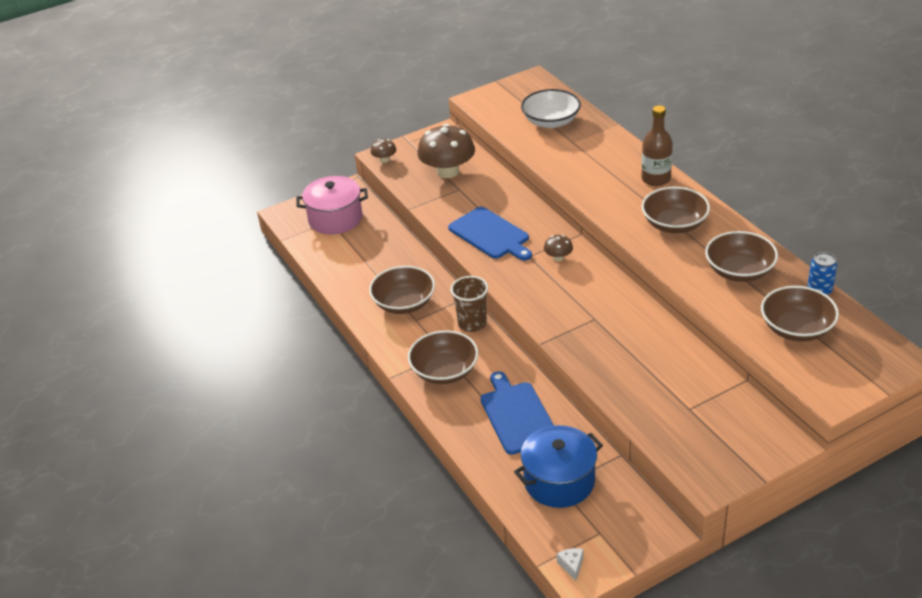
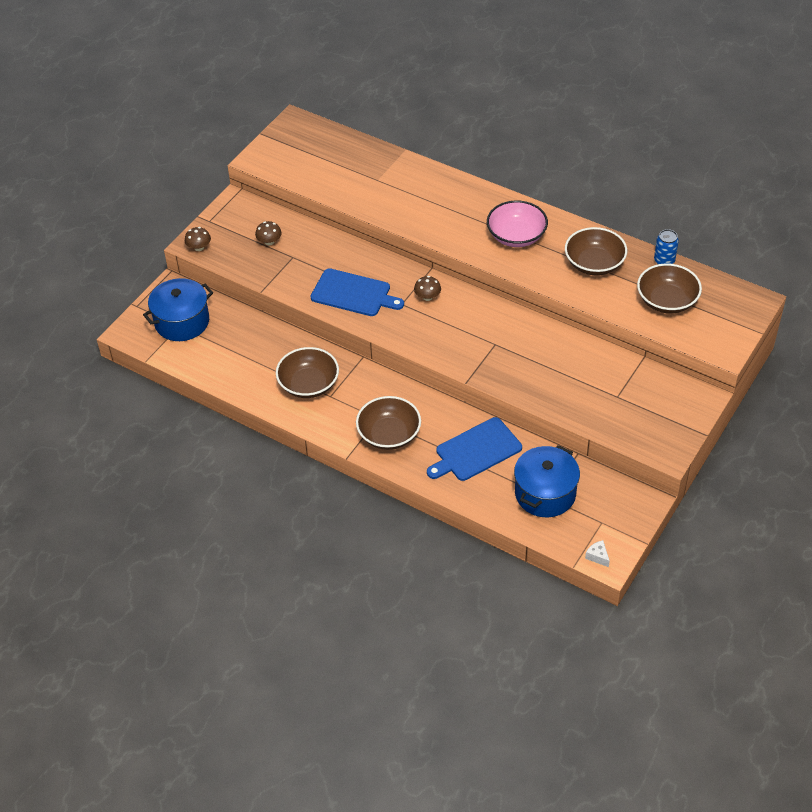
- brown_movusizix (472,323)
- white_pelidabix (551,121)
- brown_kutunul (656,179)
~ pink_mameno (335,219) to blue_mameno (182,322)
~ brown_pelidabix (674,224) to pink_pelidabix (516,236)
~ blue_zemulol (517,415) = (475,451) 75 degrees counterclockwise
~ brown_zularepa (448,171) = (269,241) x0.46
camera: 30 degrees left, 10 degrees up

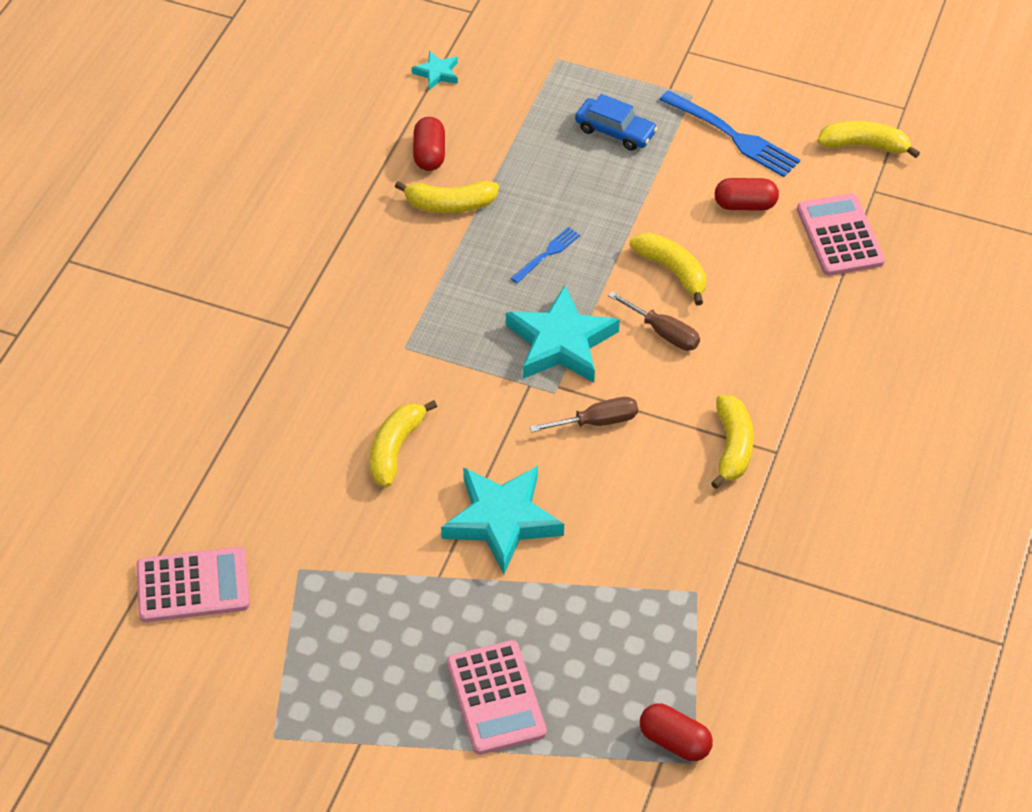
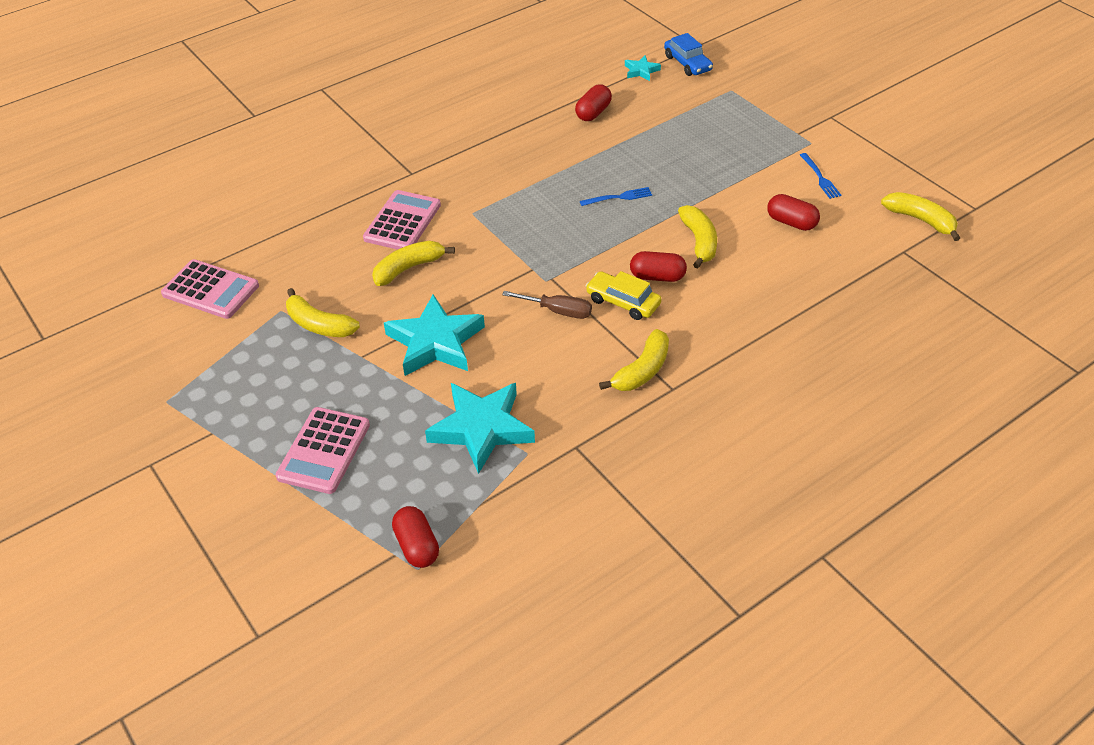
+ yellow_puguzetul (623,302)
~ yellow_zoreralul (449,204) to (319,324)
~ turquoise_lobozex (561,343) to (481,429)
~ blue_puguzetul (615,131) to (687,63)
~ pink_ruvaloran (840,236) to (402,222)
~ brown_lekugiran (663,333) to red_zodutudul (657,277)
~ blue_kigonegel (733,136) = (820,177) x0.55
camera: 35 degrees right, 5 degrees down

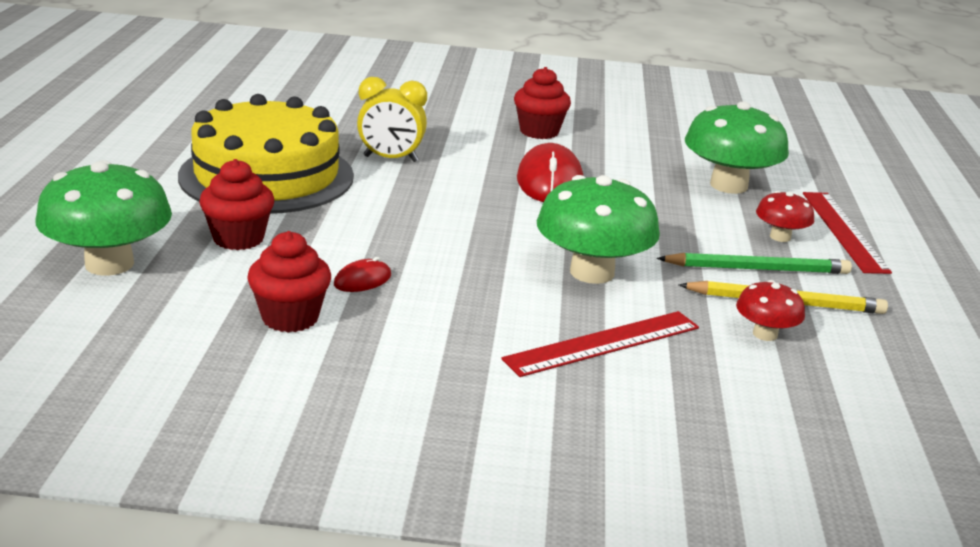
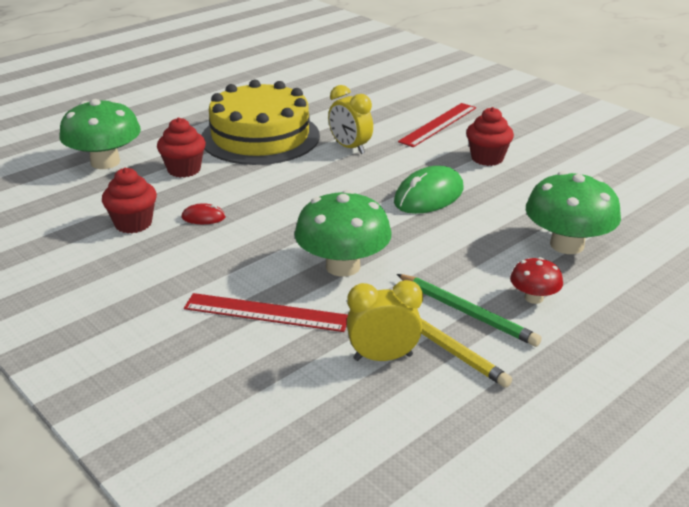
~ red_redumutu (844,231) to (438,124)
~ red_zularepa (765,334) to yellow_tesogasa (383,357)
~ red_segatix (549,181) to green_segatix (429,196)
camera: 45 degrees right, 5 degrees up

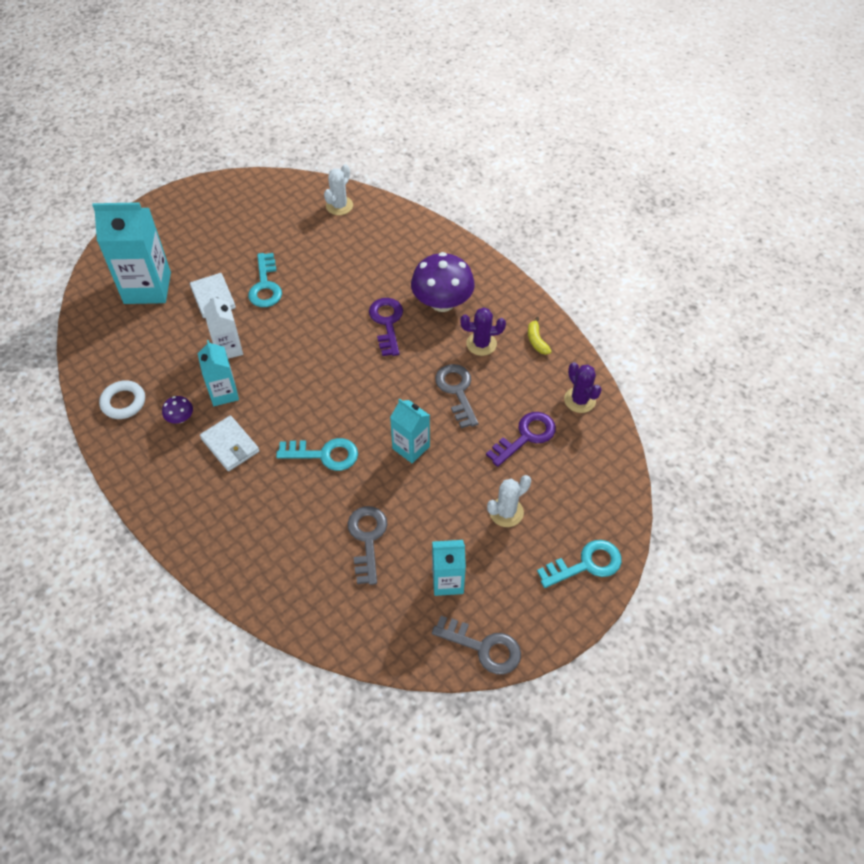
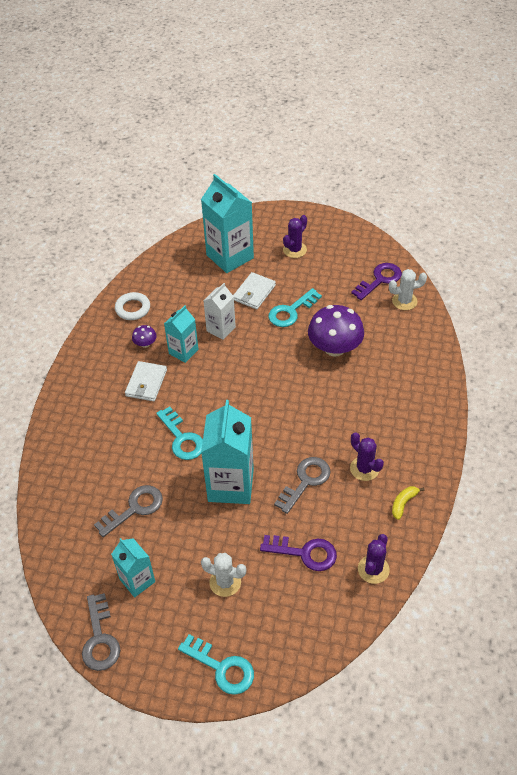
+ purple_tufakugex (294,250)
~ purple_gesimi (387,323) to (379,280)
~ purple_zularepa (442,302) to (334,348)
~ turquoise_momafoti (411,447) = (231,485) x1.75
camera: 55 degrees right, 5 degrees down

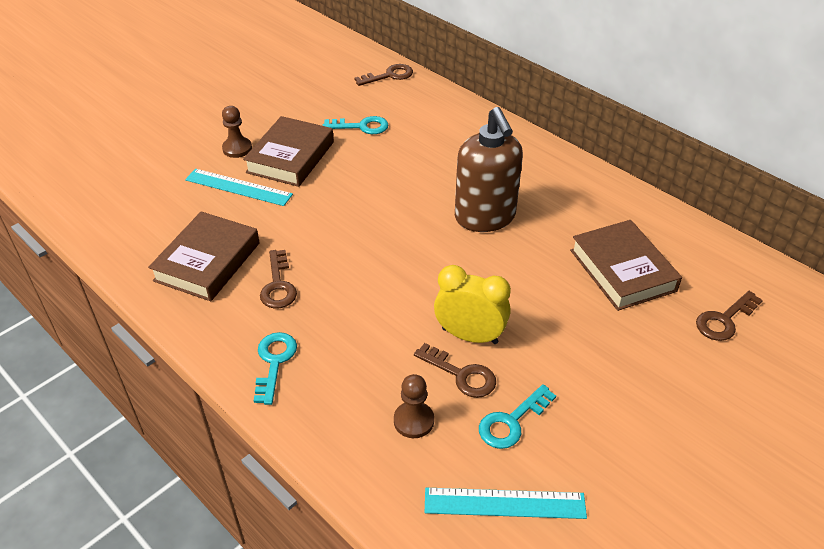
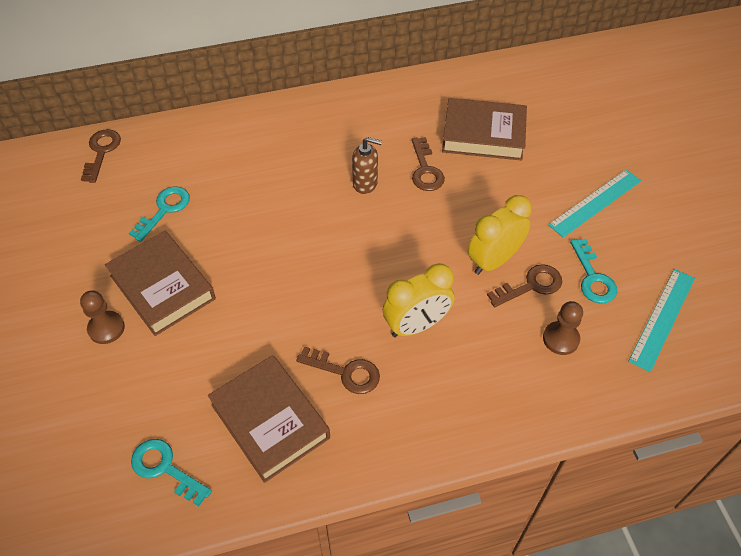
+ yellow_tesogasa (416,325)
~ turquoise_redumutu (238,187) to (595,202)
~ turquoise_gesimi (274,362) to (165,468)
~ brown_gesimi (724,320) to (425,170)
~ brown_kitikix (485,217) = (365,183) x0.50
camera: 60 degrees left, 10 degrees up

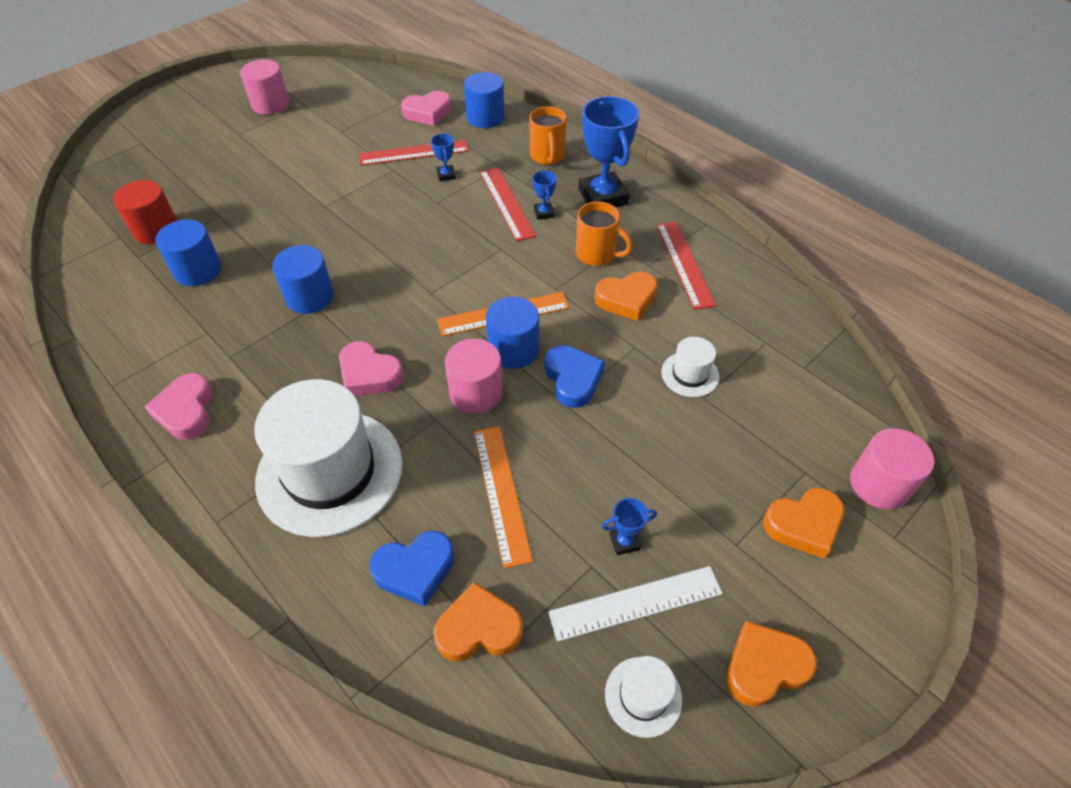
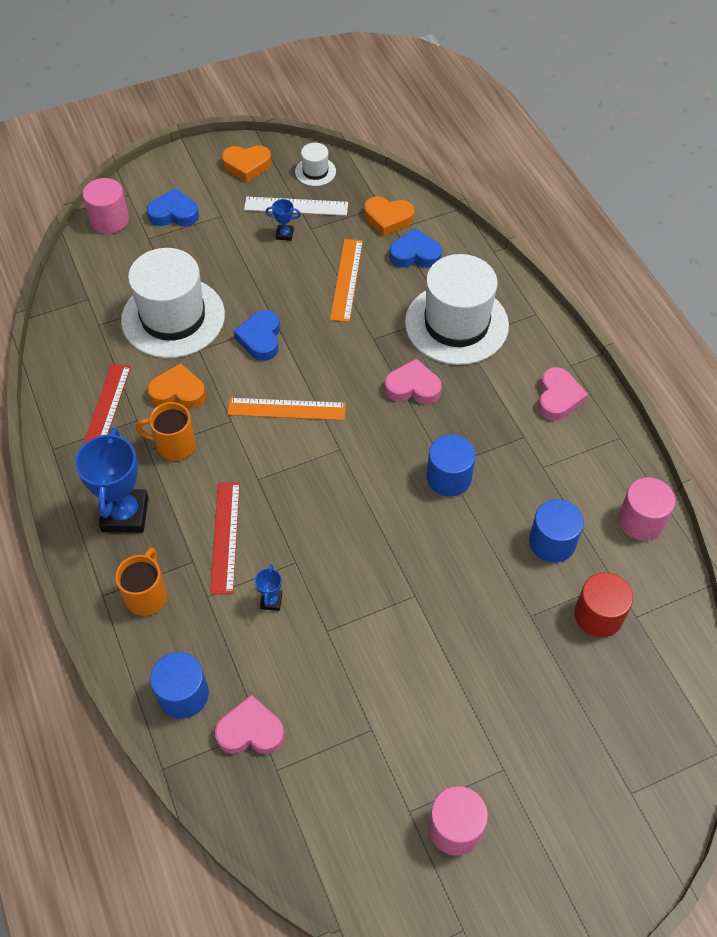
- red_redumutu (414,153)
- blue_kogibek (513,350)
- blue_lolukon (544,213)
~ pink_kogibek (476,393) to (641,520)
~ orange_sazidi (803,525) to blue_sazidi (174,213)
~ pink_sazidi (369,374) = (413,387) 45 degrees counterclockwise
~ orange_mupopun (597,254) = (174,445) 45 degrees counterclockwise
~ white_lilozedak (690,374) = (173,317) x2.28
camera: 160 degrees left, 5 degrees up

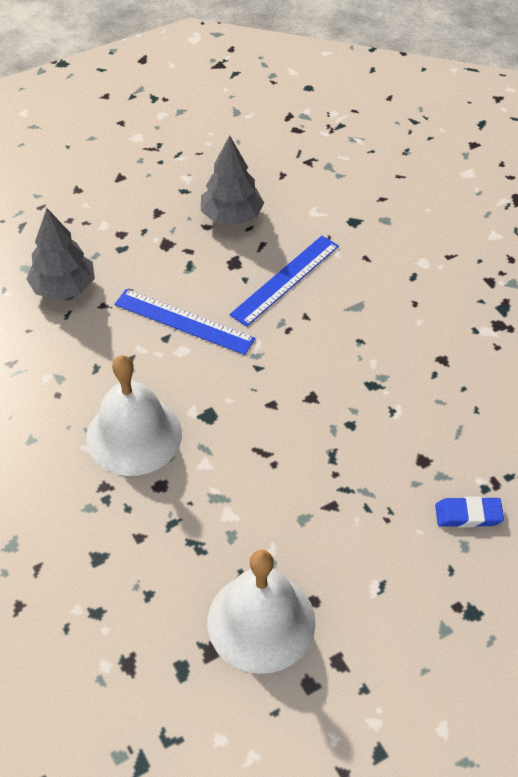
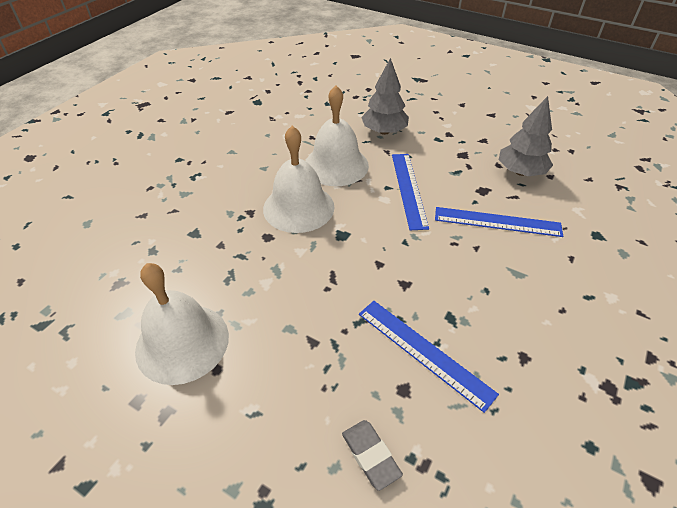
+ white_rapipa (336,165)
+ blue_redumutu (424,352)
~ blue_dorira (468,515) to grey_dorira (370,455)
camera: 60 degrees right, 5 degrees down

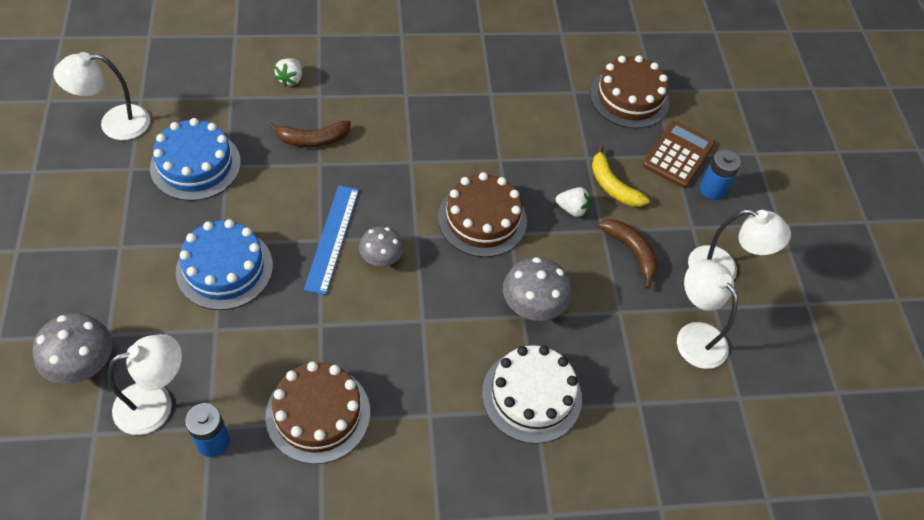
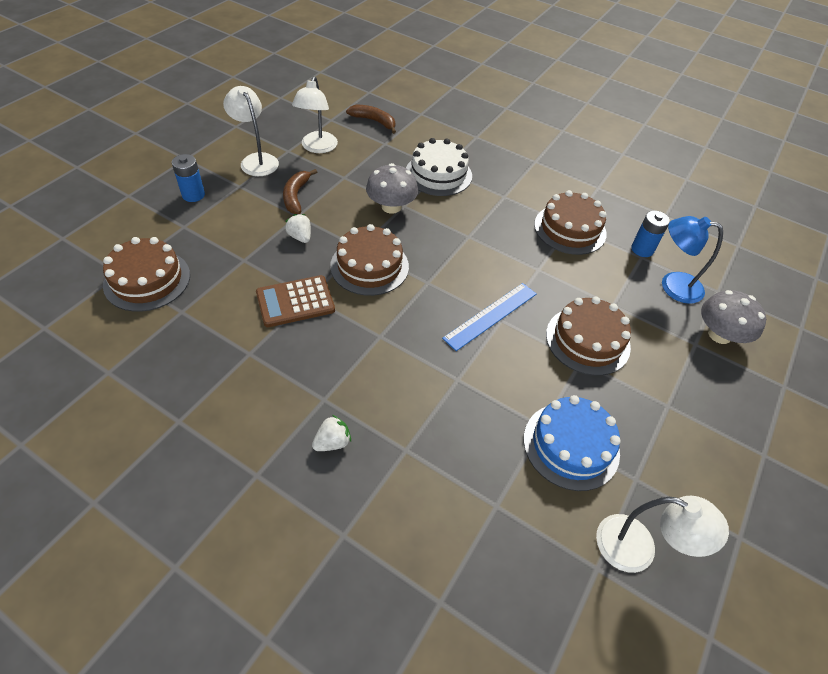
- grey_zularepa (381,257)
- yellow_zoreralul (613,186)
~ brown_zoreralul (313,139) to (374,121)
~ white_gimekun (290,79) to (332,442)
~ brown_ruvaloran (678,155) to (295,302)
~ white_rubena (156,404) to blue_rubena (672,285)
~ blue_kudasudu (224,268) to brown_kudasudu (587,340)
camera: 140 degrees left, 5 degrees down

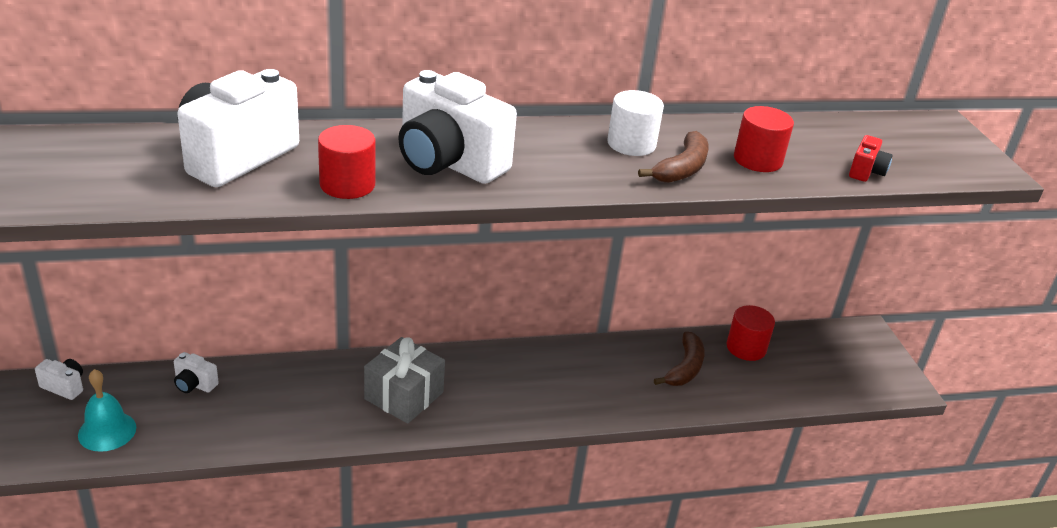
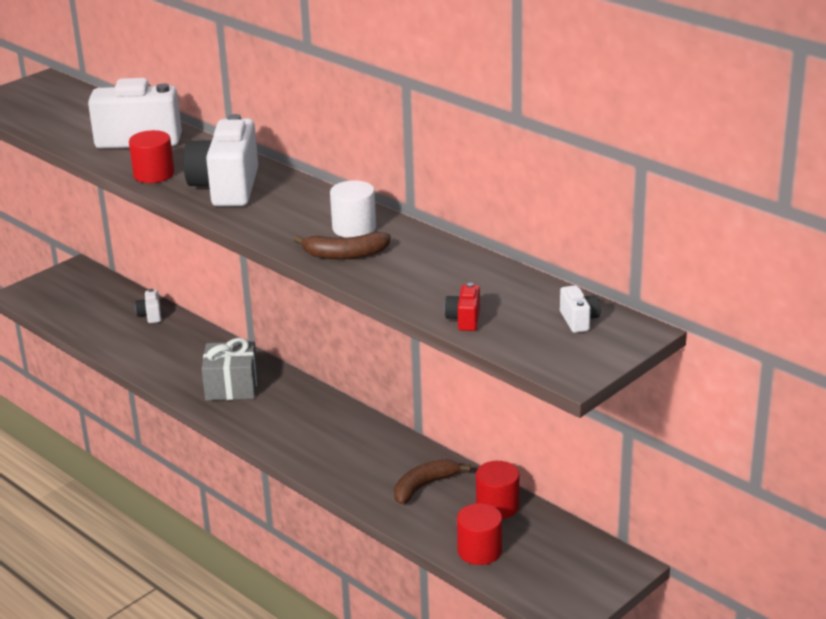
- turquoise_rapipa (107,431)
~ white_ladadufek (64,387) to (579,320)
~ red_kogibek (757,160) to (479,551)
~ brown_zoreralul (685,368) = (424,486) 150 degrees clockwise
~ red_ladadufek (866,172) = (464,319) 105 degrees clockwise
camera: 60 degrees right, 5 degrees down

